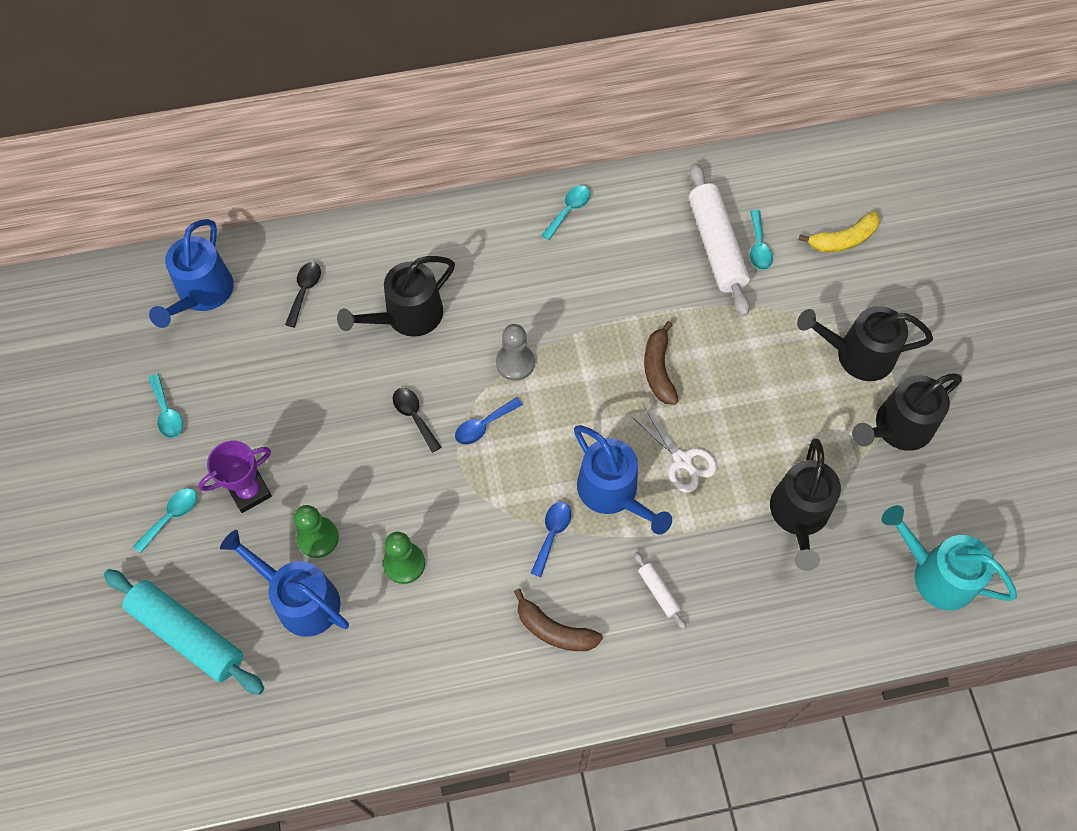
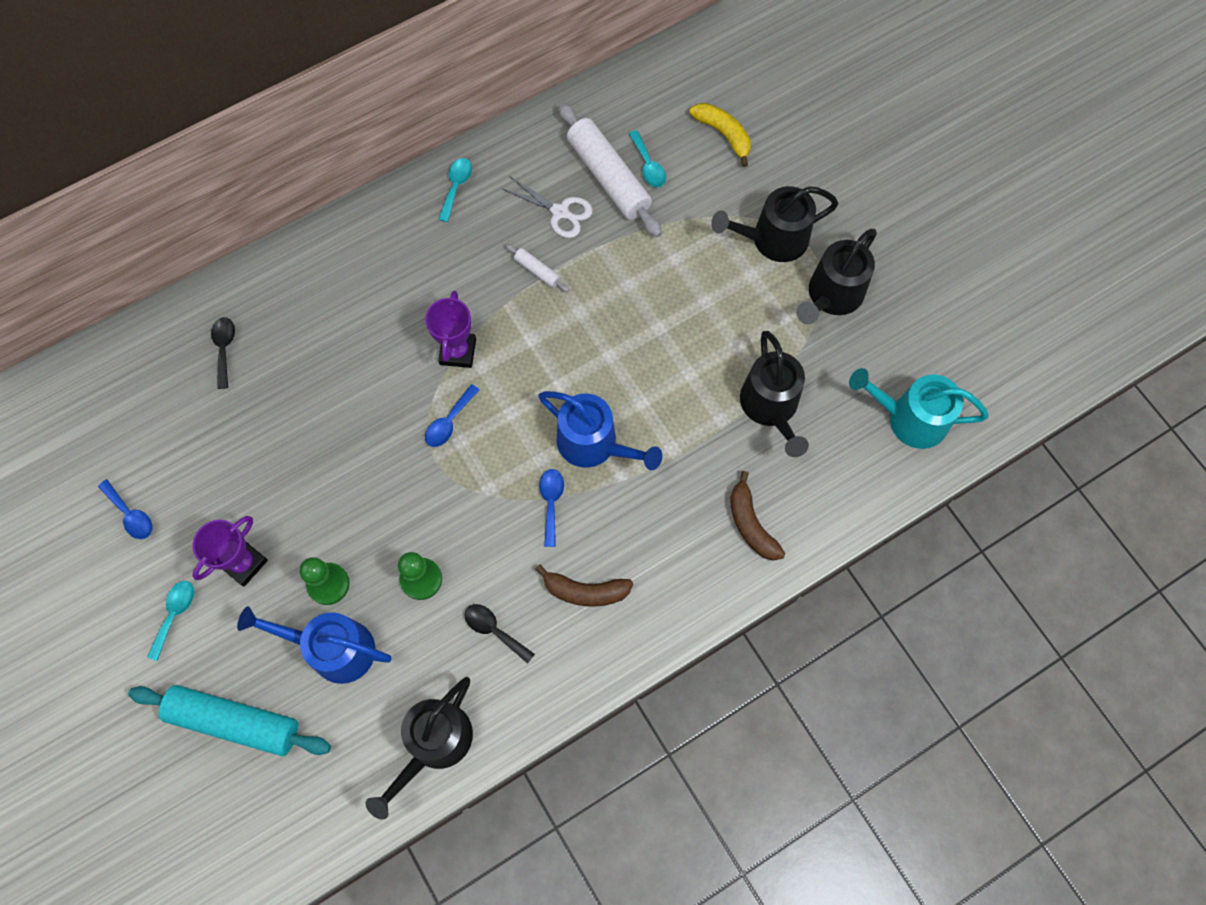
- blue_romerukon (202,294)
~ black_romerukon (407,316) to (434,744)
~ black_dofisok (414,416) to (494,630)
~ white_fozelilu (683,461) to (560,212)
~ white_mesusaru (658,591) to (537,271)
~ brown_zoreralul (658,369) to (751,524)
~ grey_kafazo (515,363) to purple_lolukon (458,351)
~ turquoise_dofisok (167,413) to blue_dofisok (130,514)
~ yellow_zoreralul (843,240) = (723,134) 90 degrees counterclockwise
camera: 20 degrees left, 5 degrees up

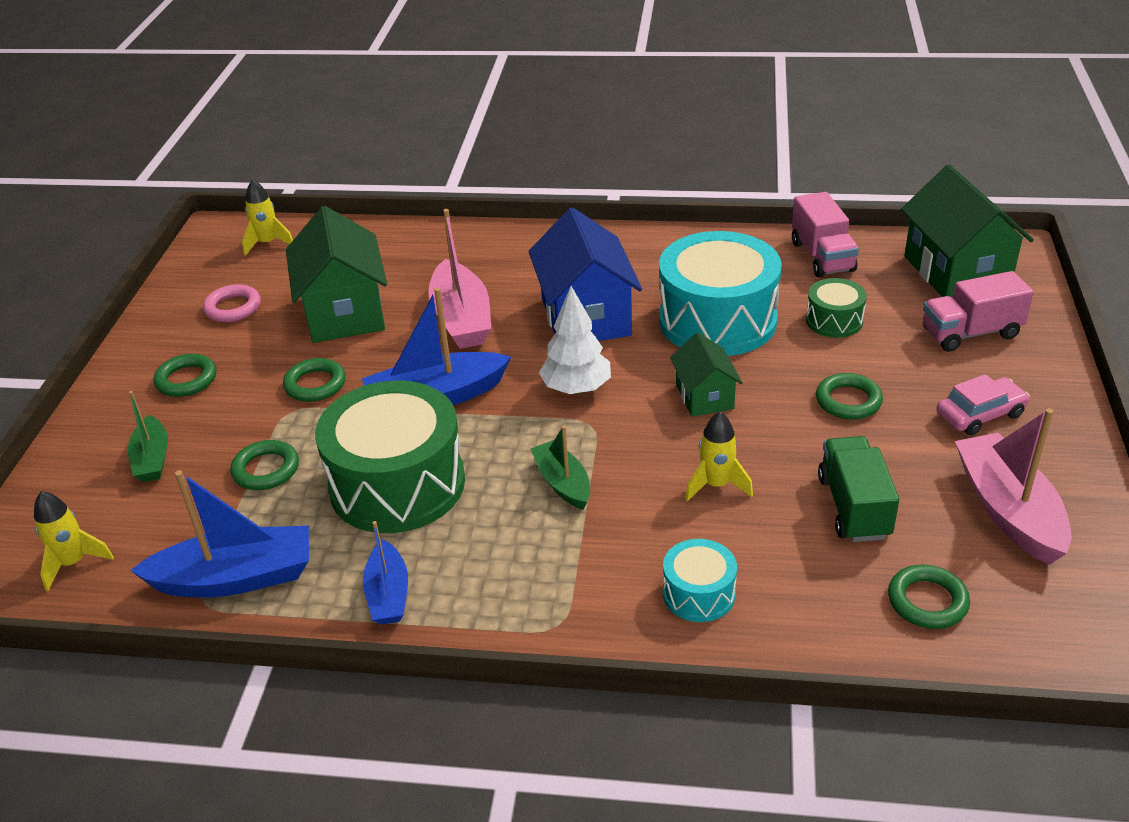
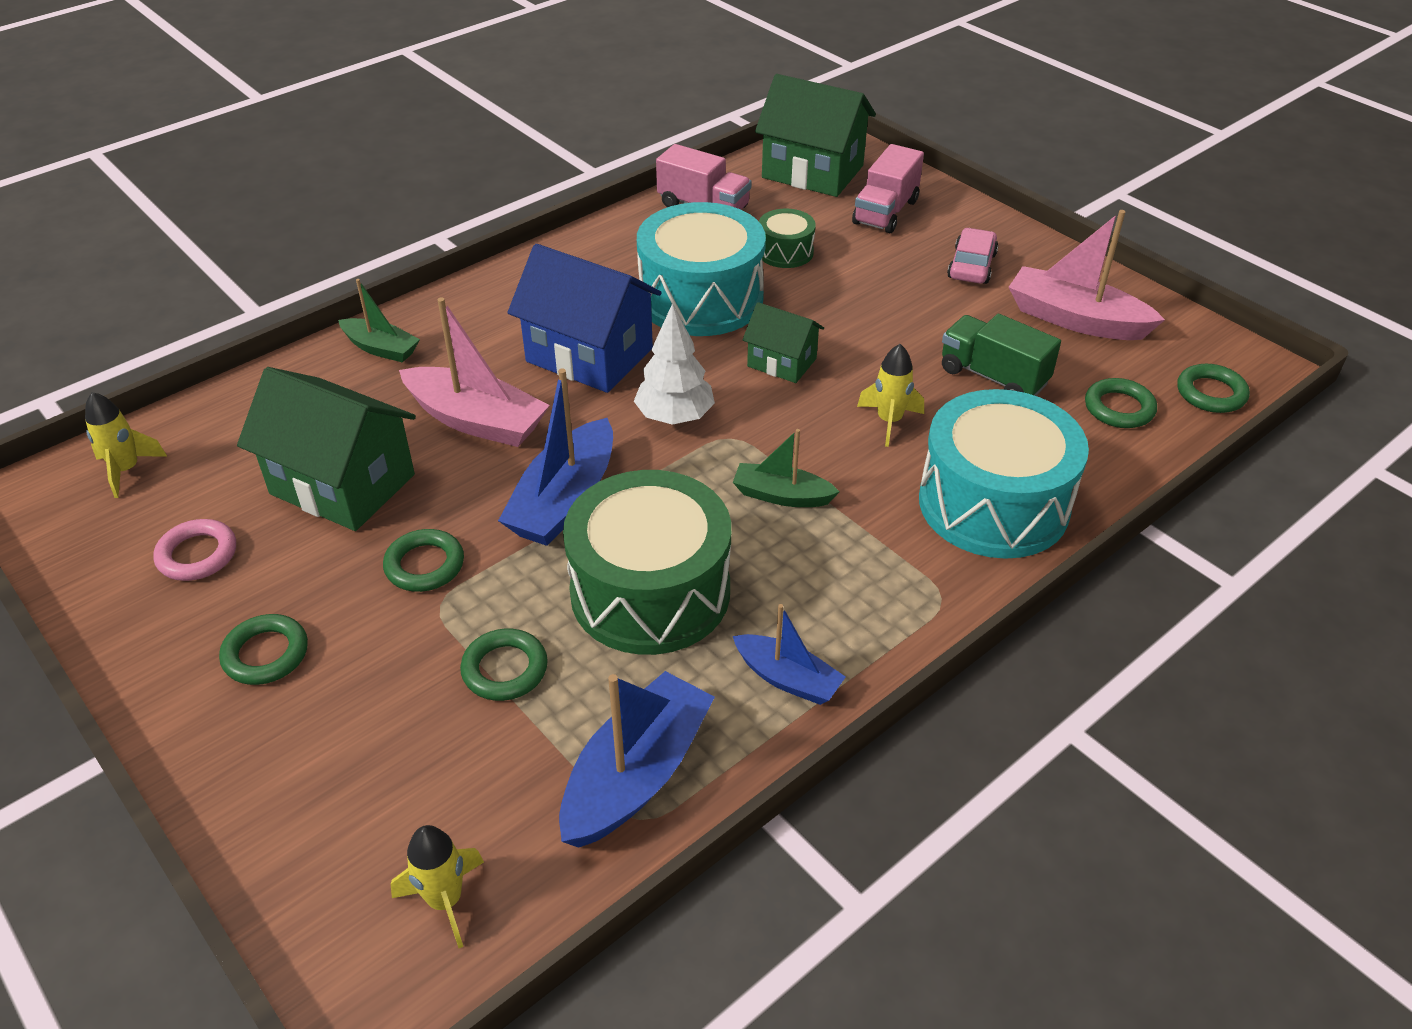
~ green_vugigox (152,459) to (381,348)
~ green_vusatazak (848,401) to (1211,393)
~ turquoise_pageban (698,594) = (993,504) x2.11
camera: 50 degrees left, 5 degrees up

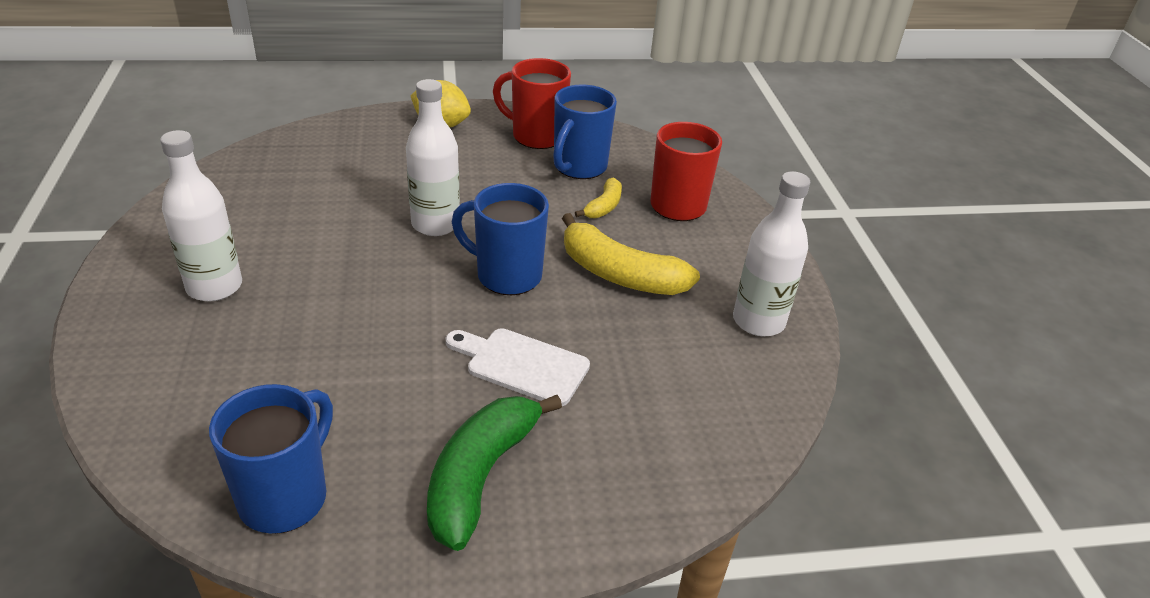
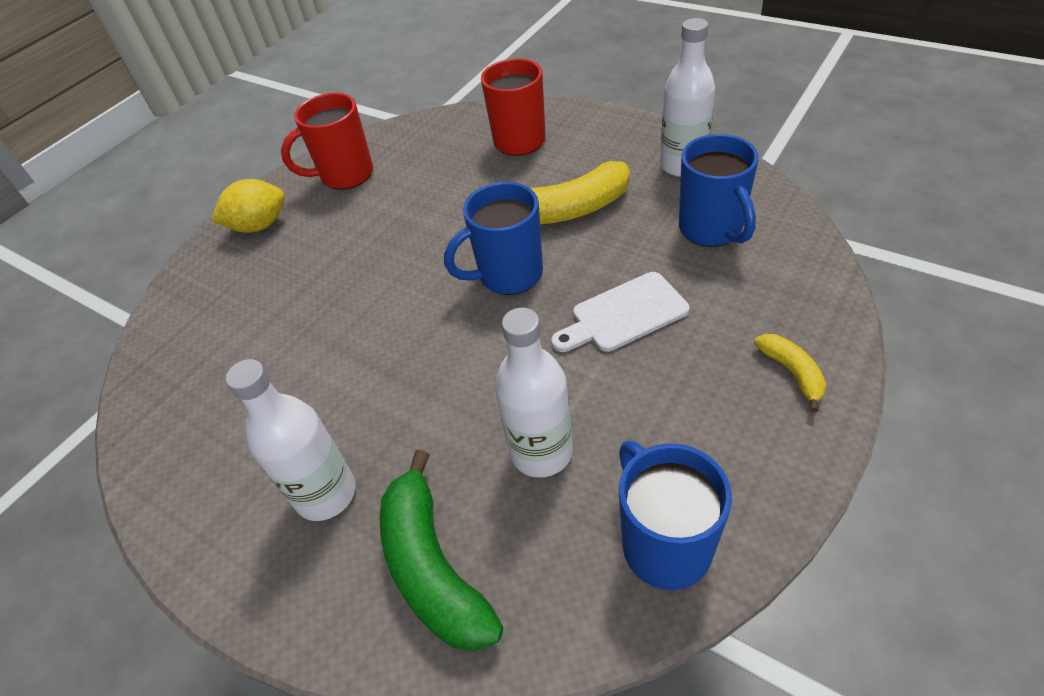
~ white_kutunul (435,224) to (541,452)
~ green_zoreralul (481,476) to (433,567)
~ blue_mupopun (579,167) to (712,229)
~ yellow_zoreralul (604,206) to (792,373)
camera: 40 degrees left, 10 degrees up

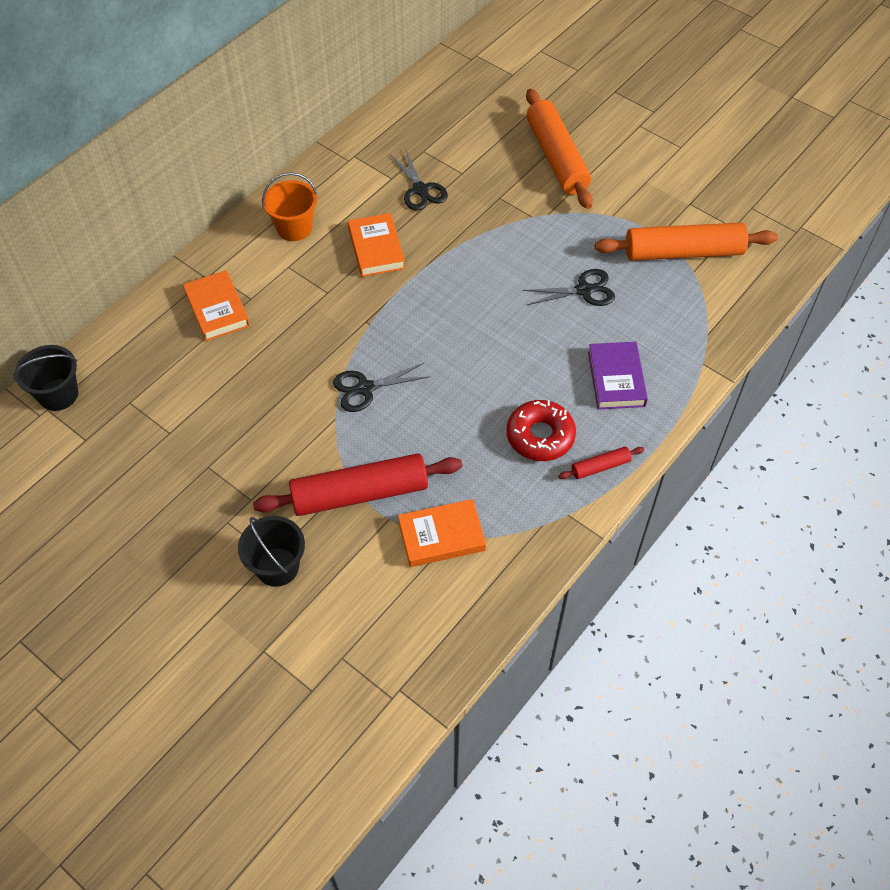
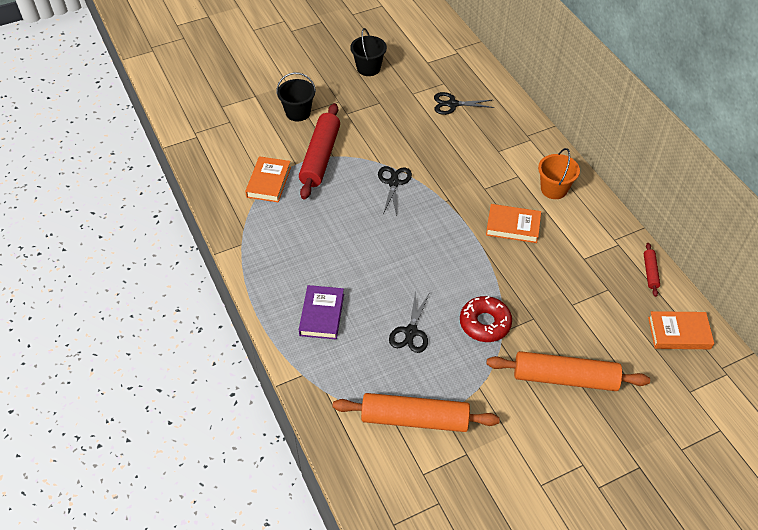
~ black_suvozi (58,394) to (368,68)
~ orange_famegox (217,309) to (679,333)
~ black_fozelilu (420,190) to (452,104)
~ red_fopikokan (540,436) to (485,323)
~ red_mesusaru (600,467) to (650,272)
~ purple_famegox (616,379) = (322,314) 75 degrees clockwise
~ orange_mesusaru (683,252) = (415,419) 75 degrees clockwise
camera: 115 degrees right, 5 degrees down

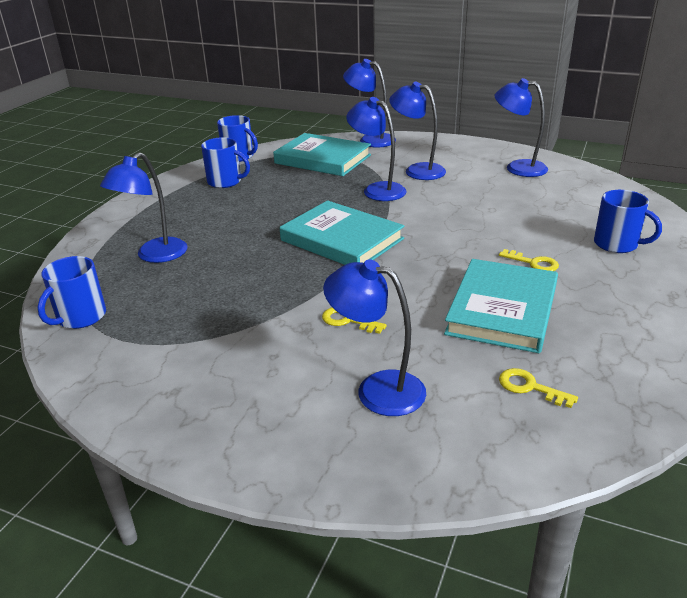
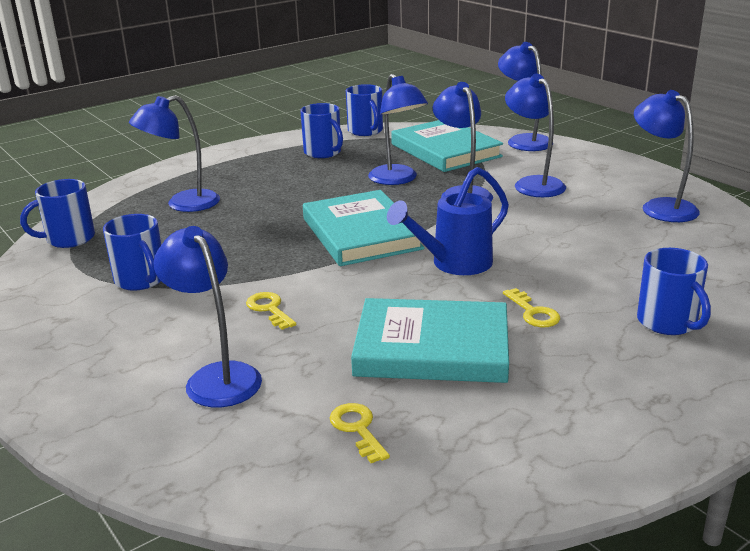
+ blue_mupopun (141,280)
+ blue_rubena (397,180)
+ blue_romerukon (454,264)
~ turquoise_famegox (502,310) = (432,348) 45 degrees clockwise
camera: 30 degrees right, 5 degrees down

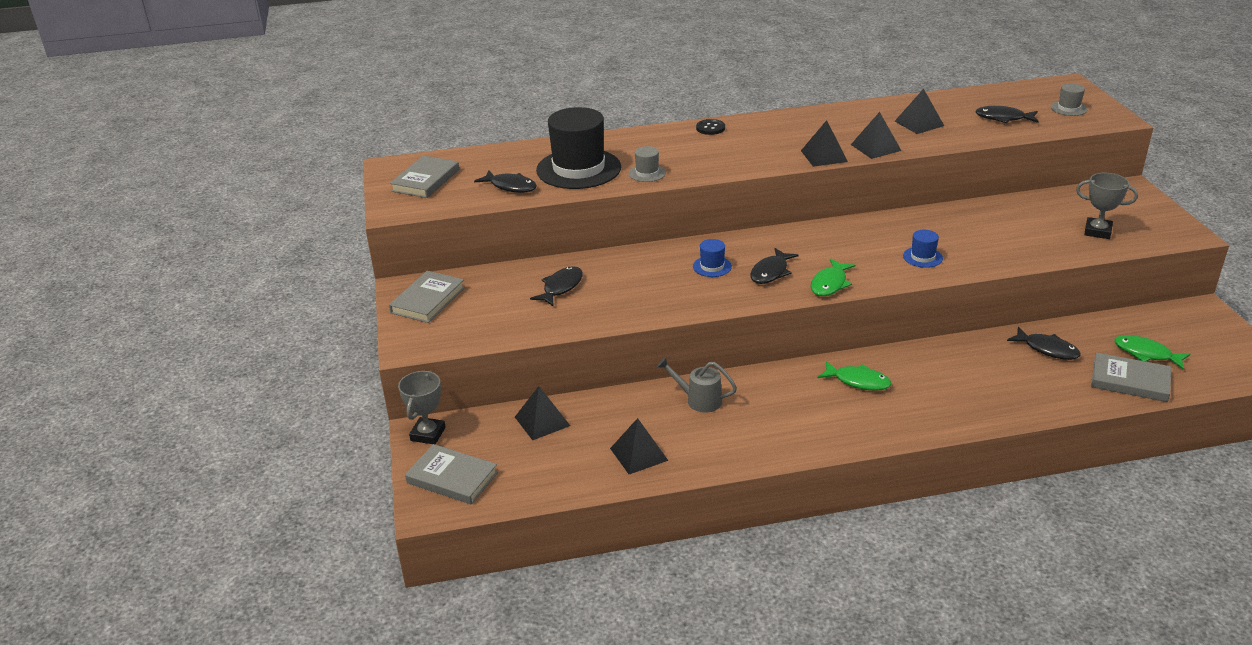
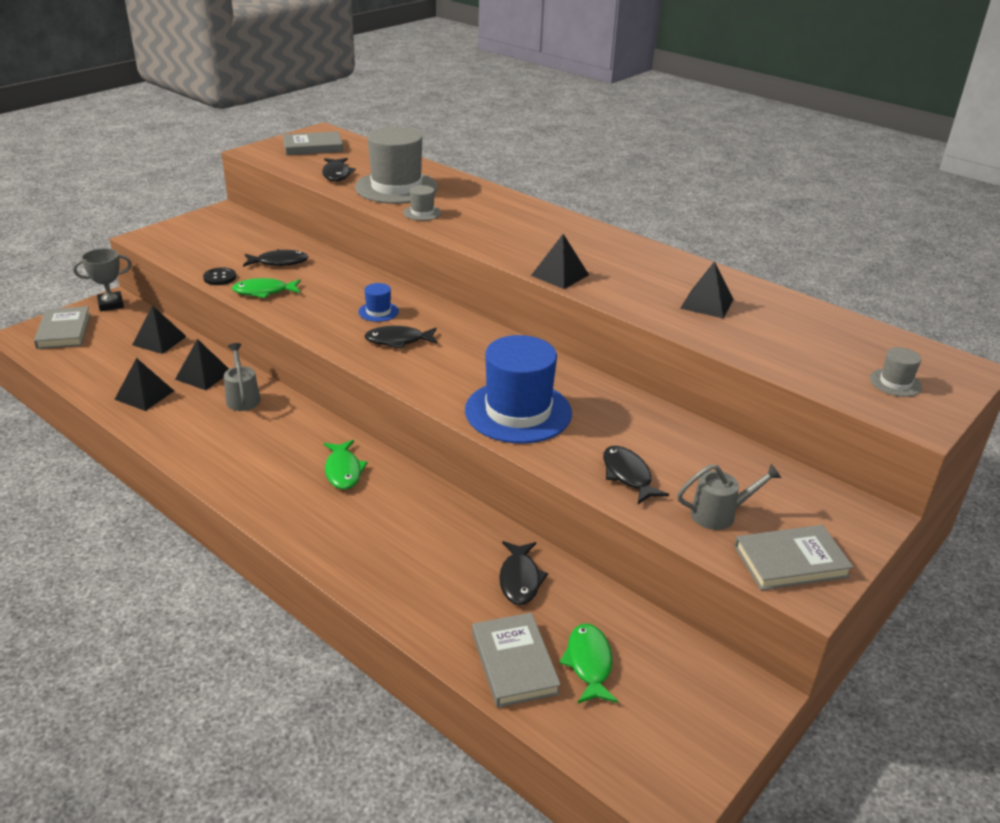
~ grey_famegox (428,300) to (791,561)
~ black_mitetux (710,128) to (219,277)
~ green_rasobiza (830,284) to (264,292)
~ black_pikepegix (875,147) to (203,375)
~ black_rasobiza (1003,118) to (628,475)
~ grey_lolukon (1097,231) to grey_romerukon (719,514)
~ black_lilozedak (578,169) to grey_lilozedak (396,187)
~ blue_lilozedak (922,257) = (518,412) x2.29
camera: 50 degrees right, 0 degrees up

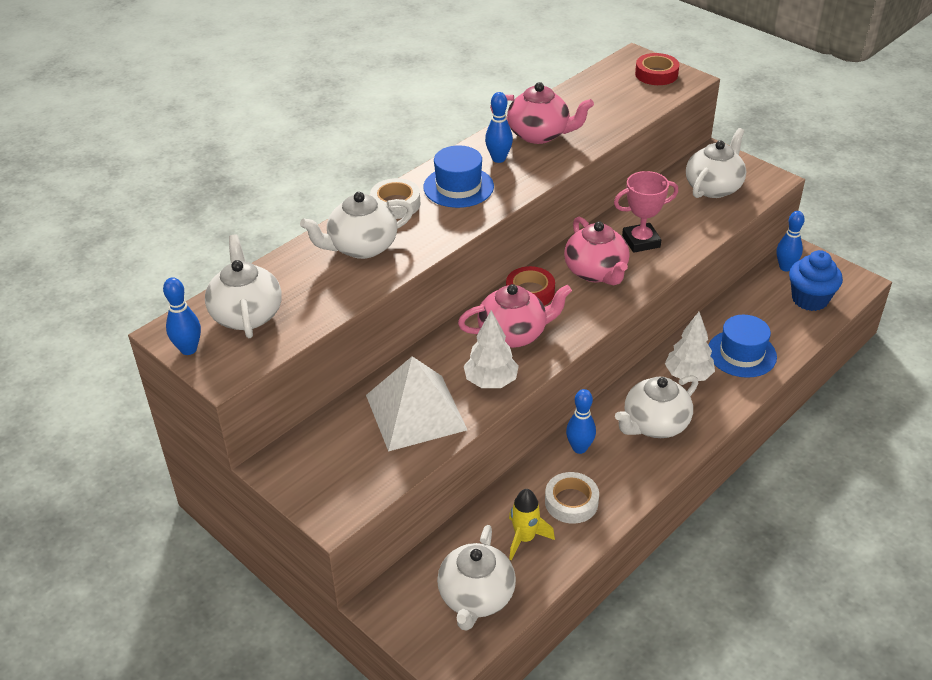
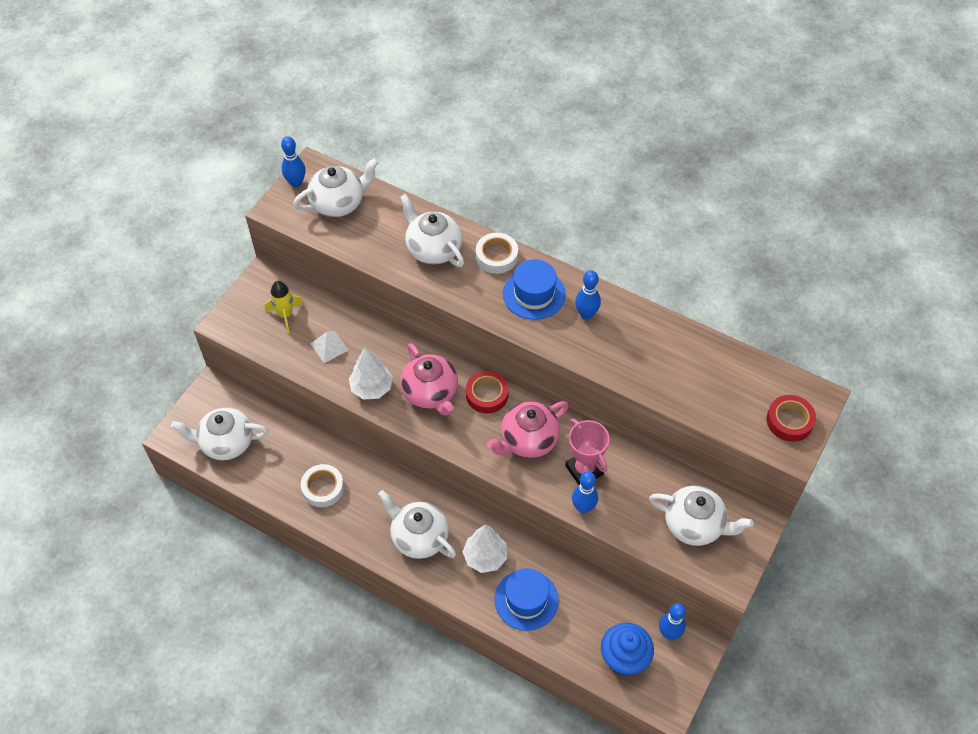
- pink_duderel (539,134)
~ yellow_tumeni (525,538) to (285,315)
~ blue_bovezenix (579,448) to (583,507)
~ white_pikepegix (415,412) = (329,346) x0.46
camera: 75 degrees right, 15 degrees up

